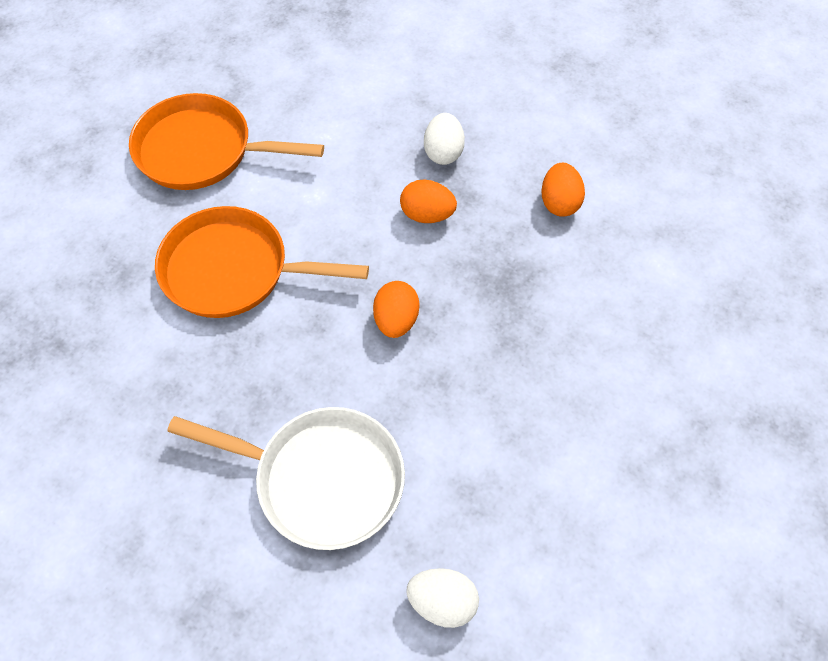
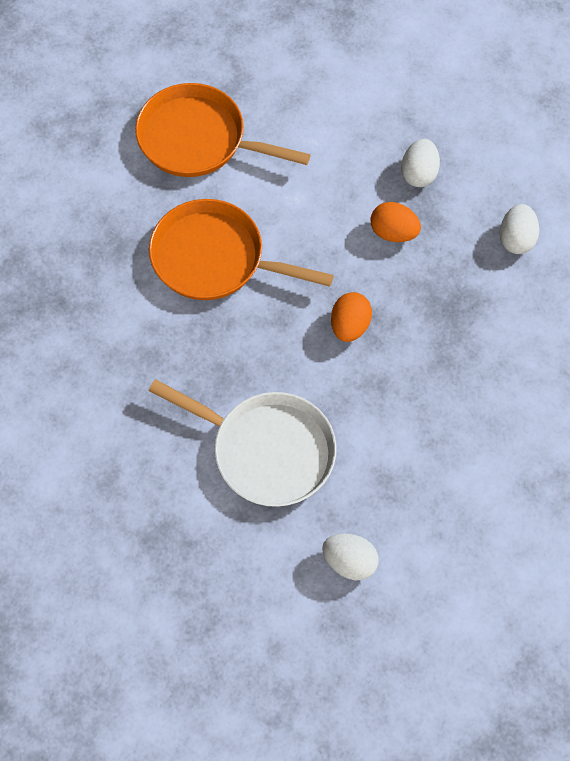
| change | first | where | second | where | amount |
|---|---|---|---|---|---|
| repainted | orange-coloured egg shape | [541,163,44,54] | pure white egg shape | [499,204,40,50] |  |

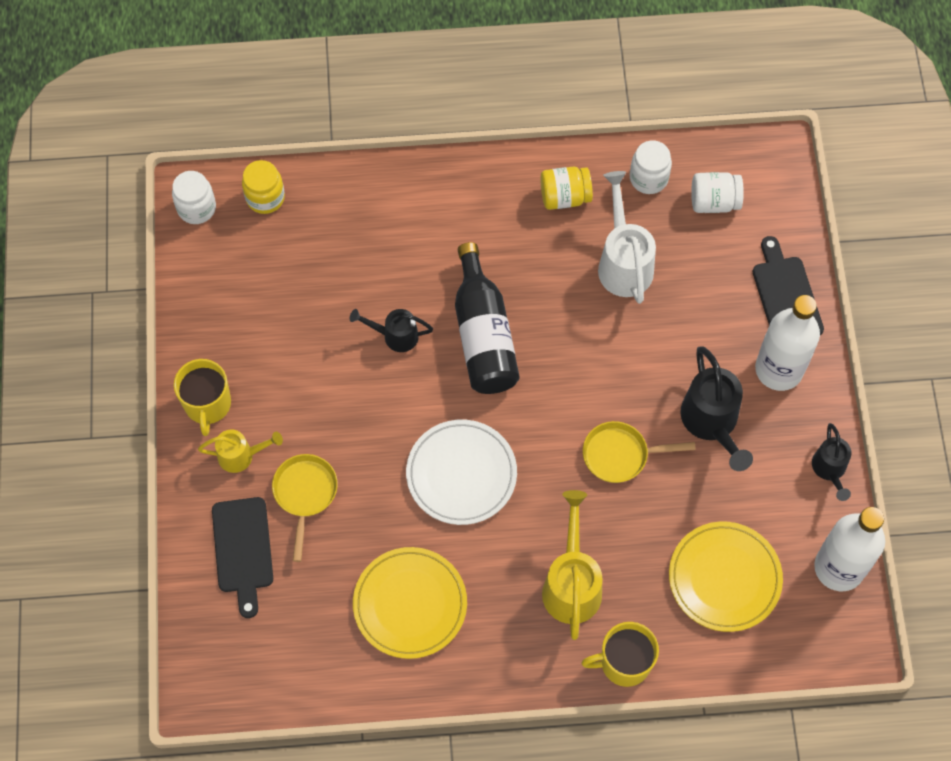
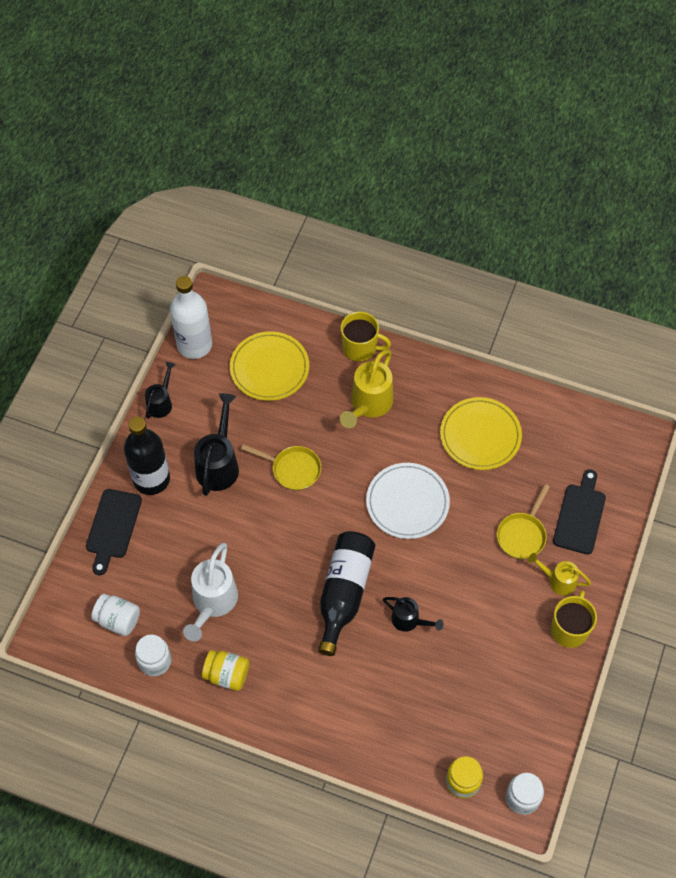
| change | first | where | second | where | amount |
|---|---|---|---|---|---|
| repainted | pure white bottle | [755,295,65,96] | black bottle | [124,417,46,78] |  |

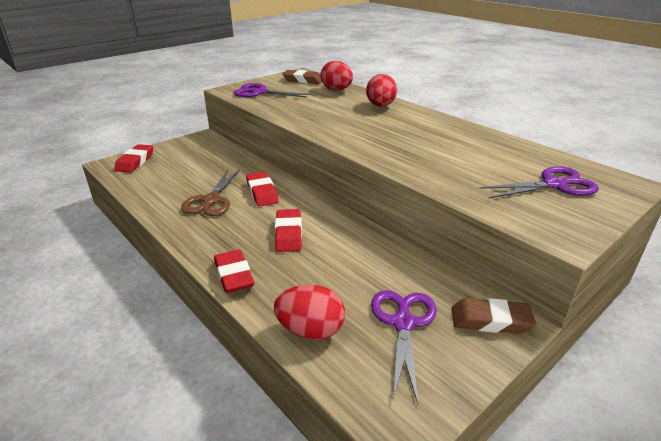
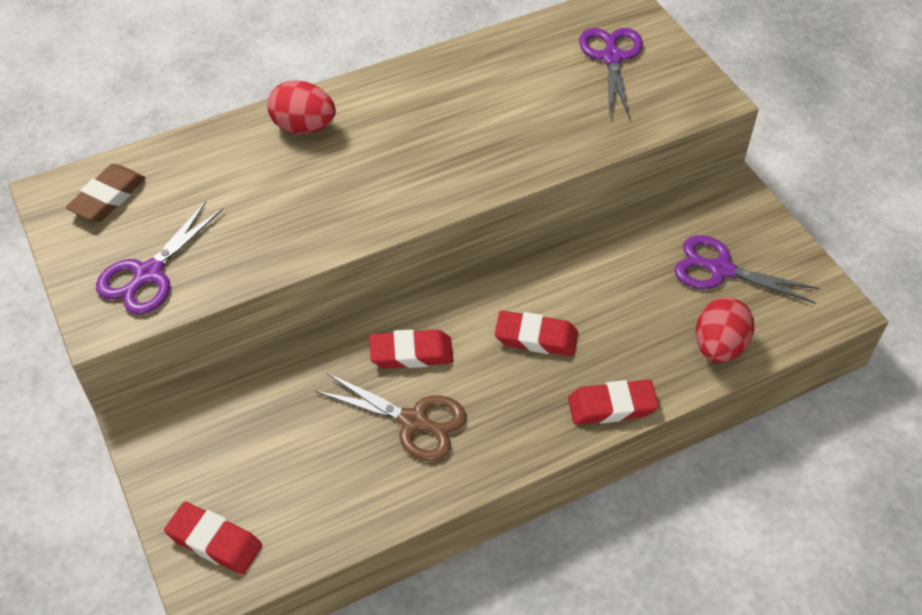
| change | first | where | second | where | amount |
|---|---|---|---|---|---|
| gone | crimson egg shape | [320,61,33,30] |  |  |  |
| gone | brown eraser | [452,298,84,36] |  |  |  |

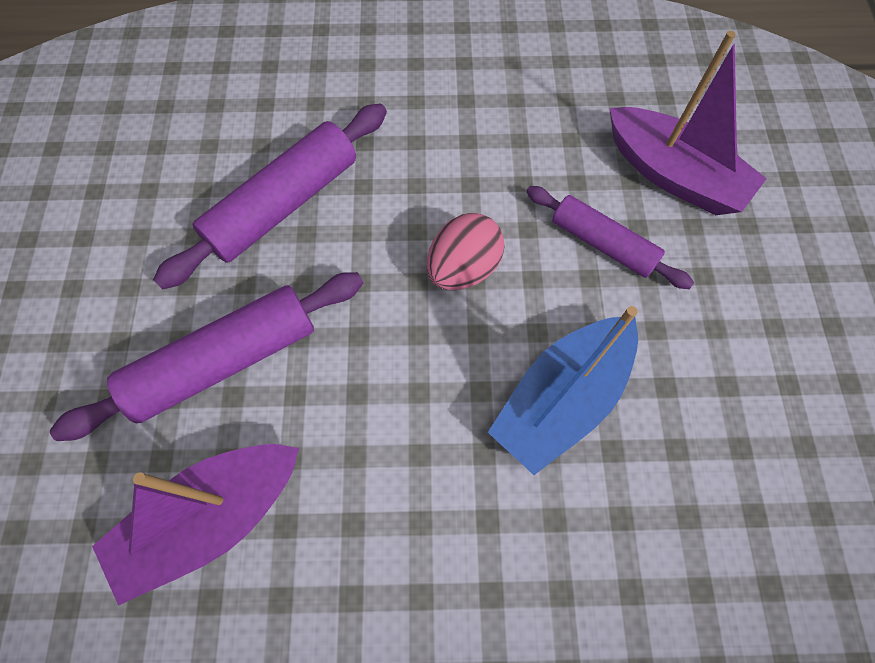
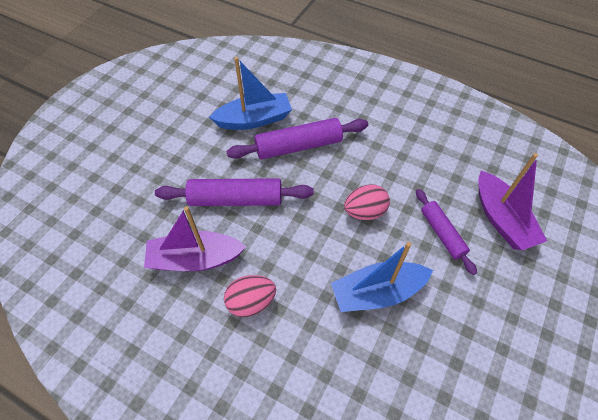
| change | first | where | second | where | amount |
|---|---|---|---|---|---|
| new |  |  | royal blue boat | [209,57,83,73] |  |
| new |  |  | rosy egg shape | [224,275,52,42] |  |

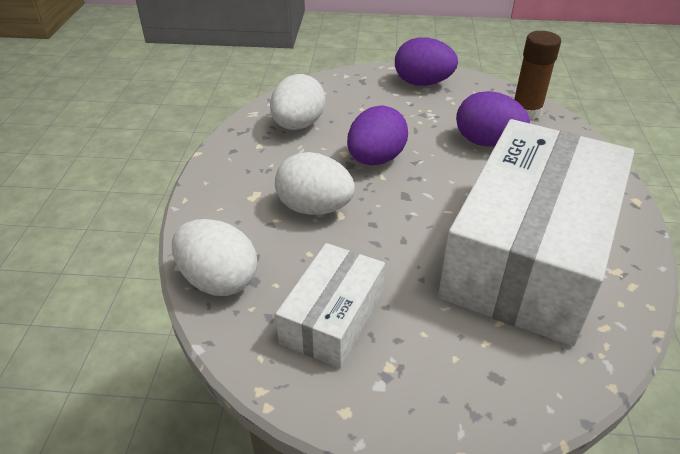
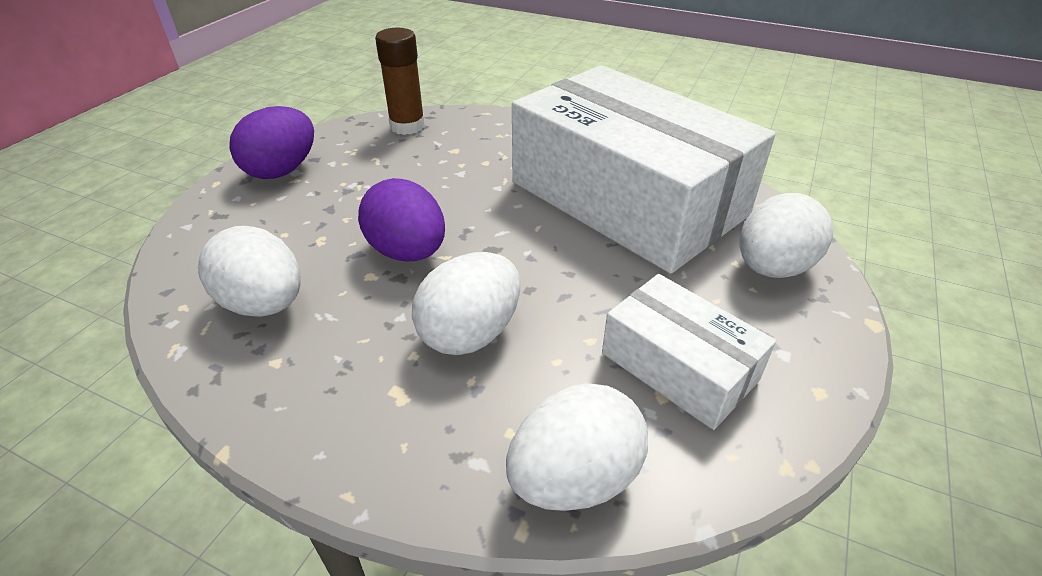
| change | first | where | second | where | amount |
|---|---|---|---|---|---|
| gone | royal purple egg shape | [456,91,74,55] |  |  |  |
| new |  |  | pure white egg shape | [739,193,94,85] |  |

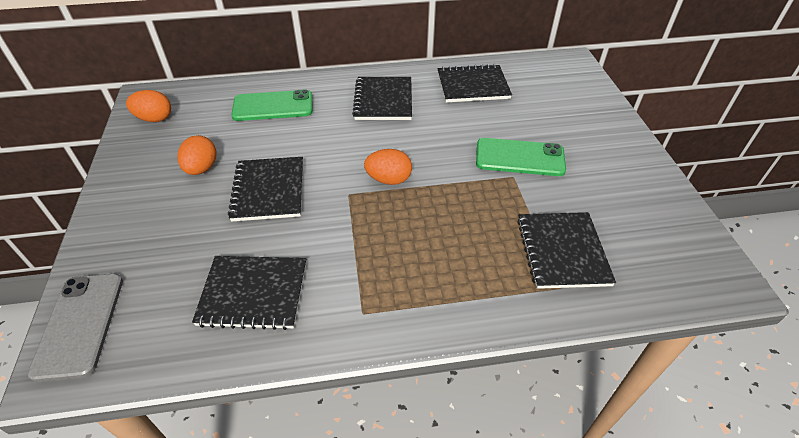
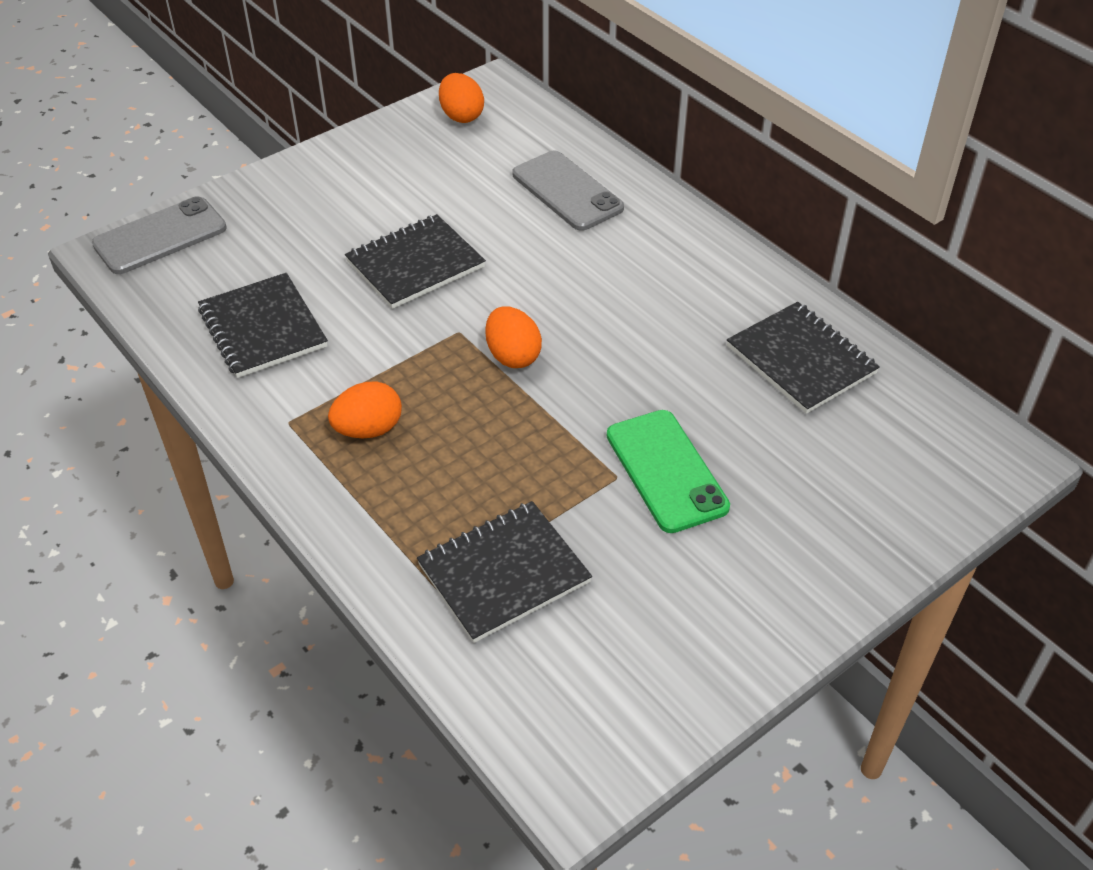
| change | first | where | second | where | amount |
|---|---|---|---|---|---|
| gone | black notebook | [352,77,60,43] |  |  |  |
| shifted | orange-coloured egg shape | [178,135,39,40] |  | [328,382,74,56] |  |
| repainted | green mobile phone | [231,89,81,32] | ash-grey mobile phone | [512,151,112,80] |  |

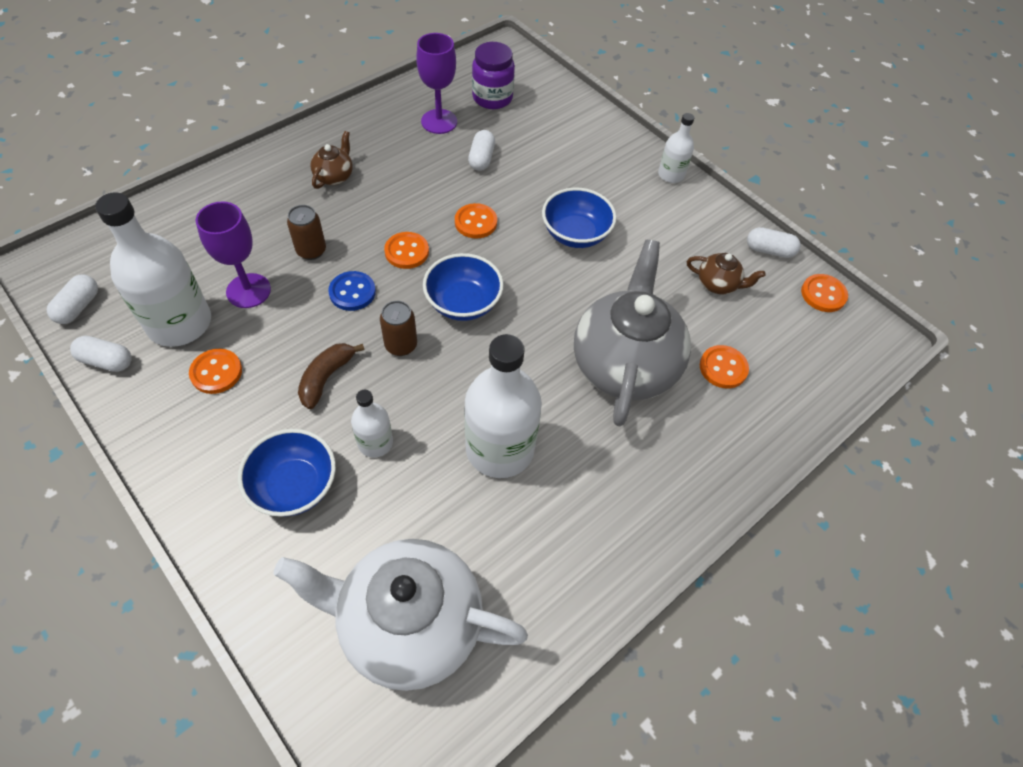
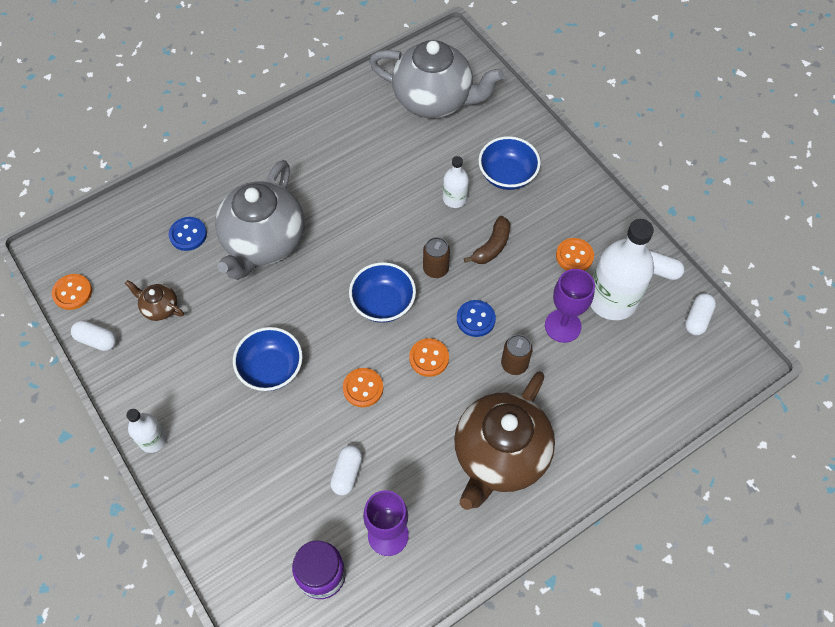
| change | first | where | second | where | amount |
|---|---|---|---|---|---|
| gone | pure white bottle | [464,334,78,144] |  |  |  |
| repainted | pure white teapot | [273,539,255,152] | ash-grey teapot | [369,40,135,78] |  |
| repainted | orange-coloured sewing button | [700,345,49,44] | royal blue sewing button | [169,217,38,34] |  |
| scaled | brown teapot | [311,131,42,58] |  | [454,371,101,139] | x2.35 |

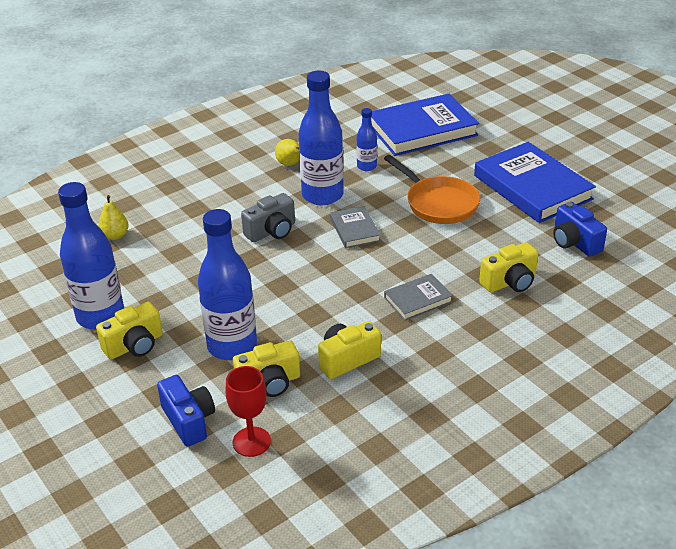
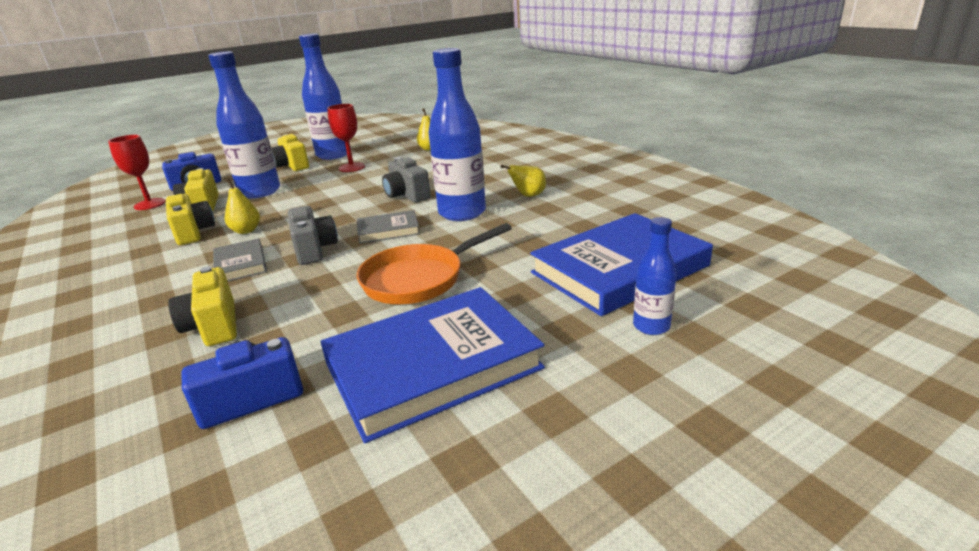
| change | first | where | second | where | amount |
|---|---|---|---|---|---|
| new |  |  | yellow toy pear | [225,178,35,56] |  |
| new |  |  | ash-grey camera | [288,206,50,59] |  |
| new |  |  | crimson goblet | [327,104,38,68] |  |
| shifted | royal blue bottle | [356,108,21,63] |  | [633,217,44,118] |  |
| rotated | royal blue hardcover | [371,94,108,62] |  | [530,213,183,103] | 75 degrees clockwise |

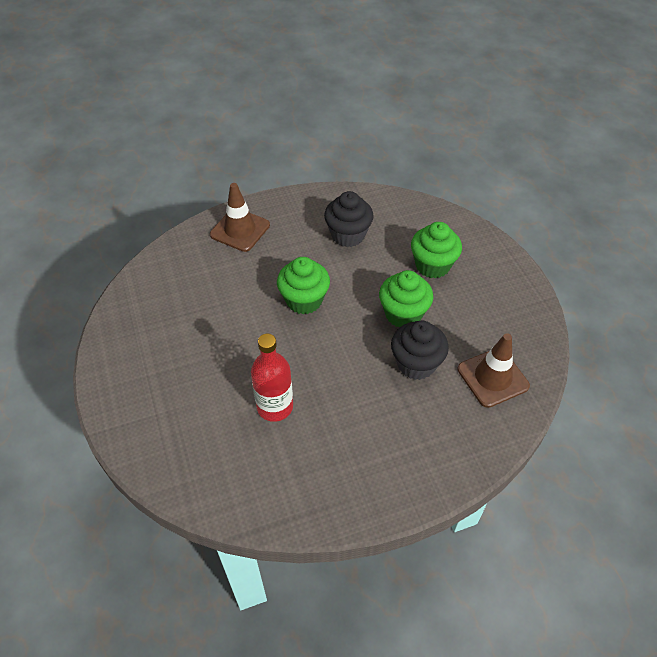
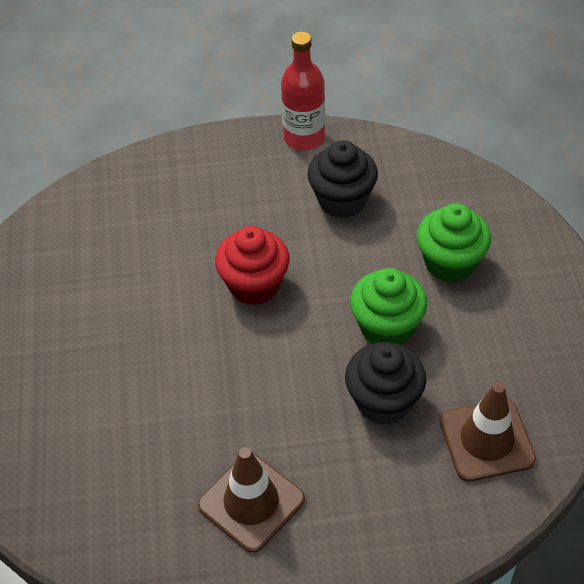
| change | first | where | second | where | amount |
|---|---|---|---|---|---|
| shifted | brown safety cone | [210,183,60,69] |  | [198,447,107,106] |  |
| shifted | crimson bottle | [251,334,42,88] |  | [281,32,44,118] |  |
| repainted | green muffin | [277,257,53,57] | crimson muffin | [215,226,75,79] |  |

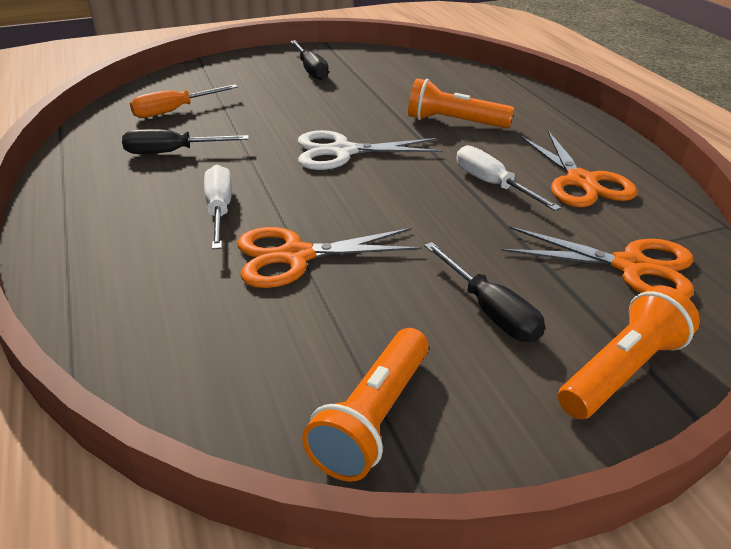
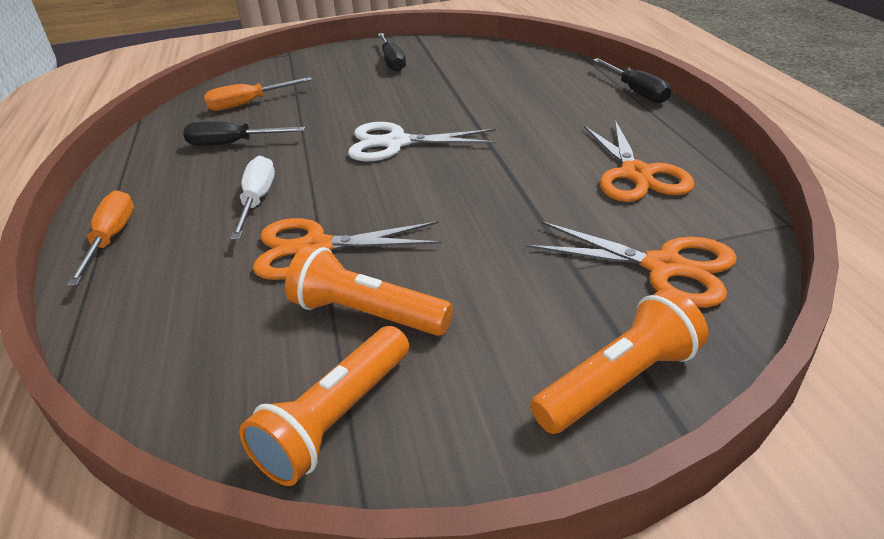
| change | first | where | second | where | amount |
|---|---|---|---|---|---|
| gone | pure white flat screwdriver | [456,145,105,66] |  |  |  |
| new |  |  | orange-coloured flat screwdriver | [67,190,67,96] |  |
| shifted | orange-coloured pocket torch | [408,78,106,50] |  | [285,246,168,90] |  |
| shifted | black flat screwdriver | [424,242,121,100] |  | [593,58,78,45] |  |

